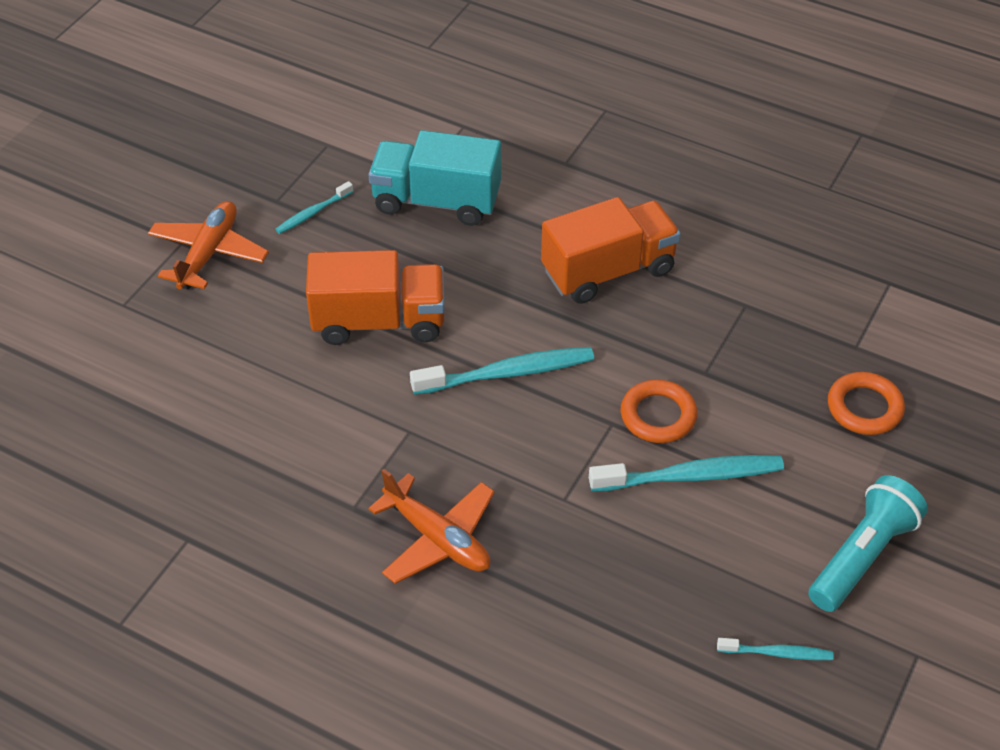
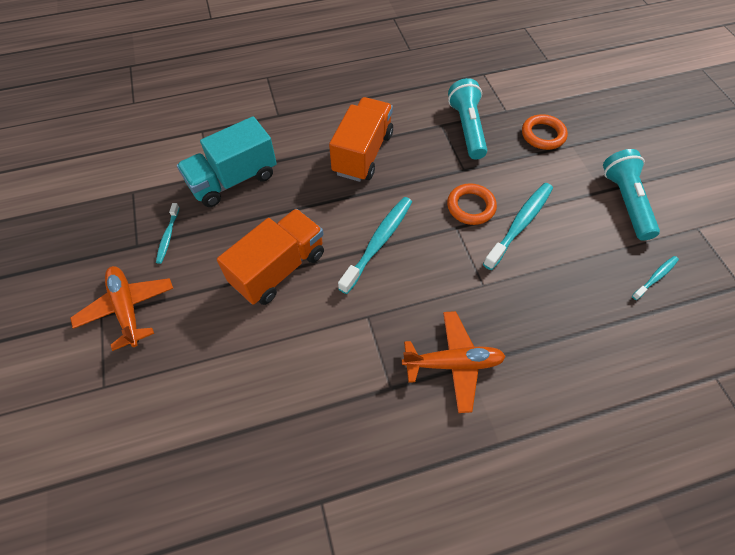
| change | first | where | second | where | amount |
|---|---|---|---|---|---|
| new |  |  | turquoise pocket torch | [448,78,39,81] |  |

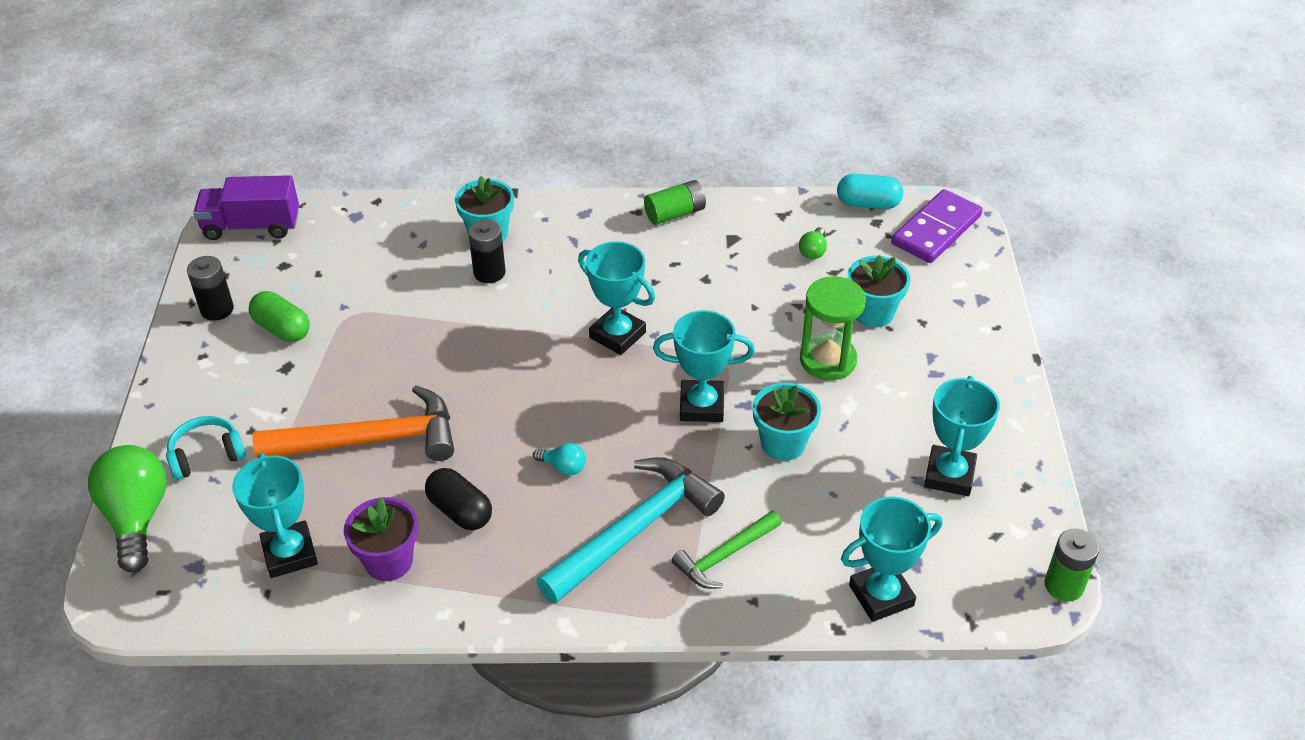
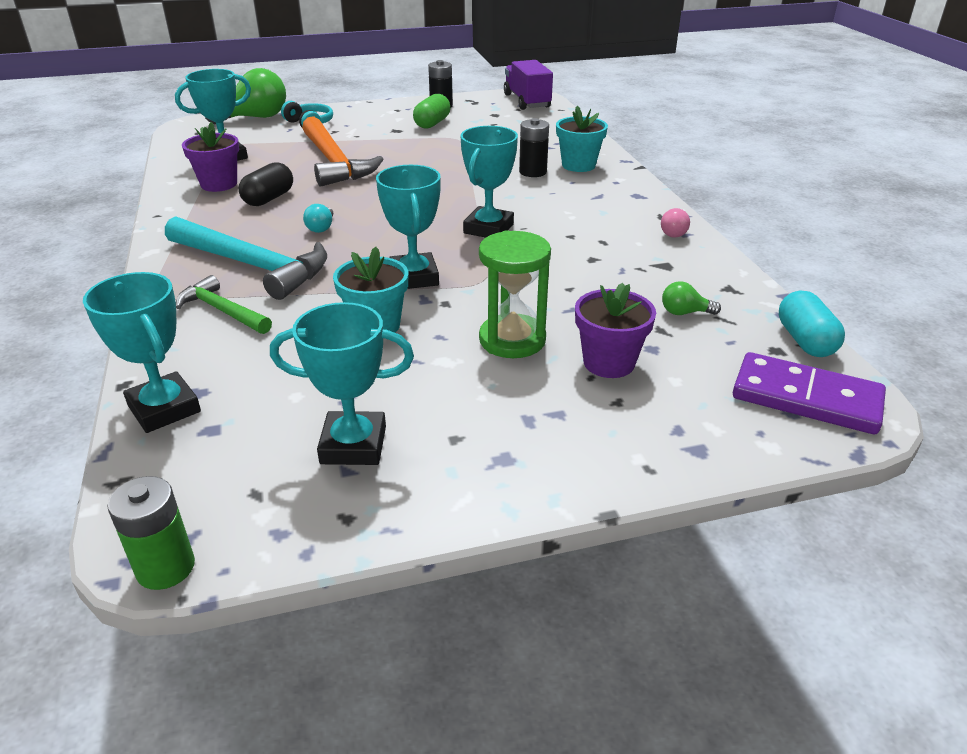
| change | first | where | second | where | amount |
|---|---|---|---|---|---|
| swapped | green power cell | [644,180,62,45] | rosy bulb | [661,208,29,30] |  |
| repainted | turquoise plant pot | [848,255,62,73] | royal purple plant pot | [575,283,81,95] |  |

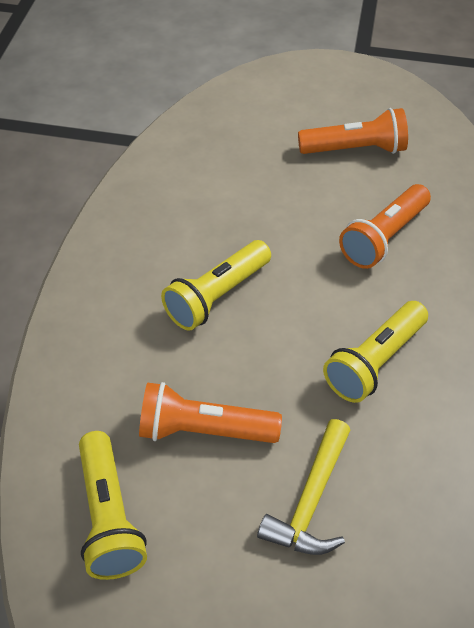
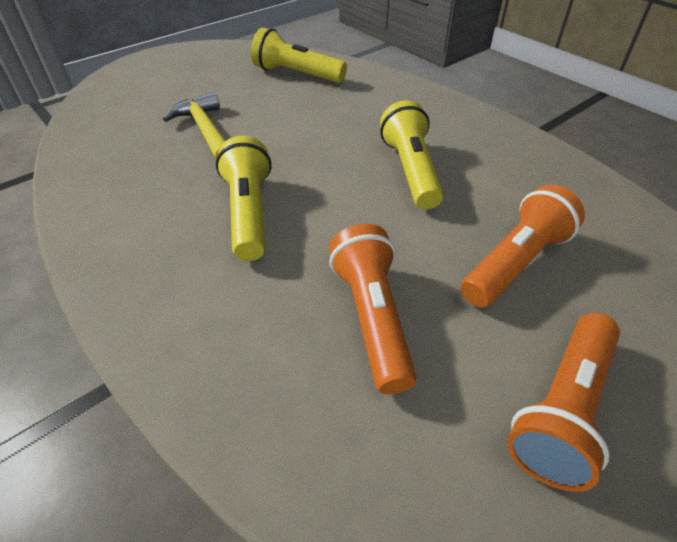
| change | first | where | second | where | amount |
|---|---|---|---|---|---|
| shifted | orange-coloured pocket torch | [139,382,143,61] |  | [461,185,124,122] |  |

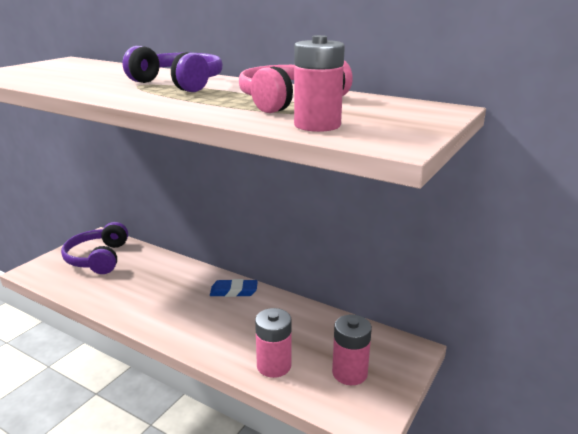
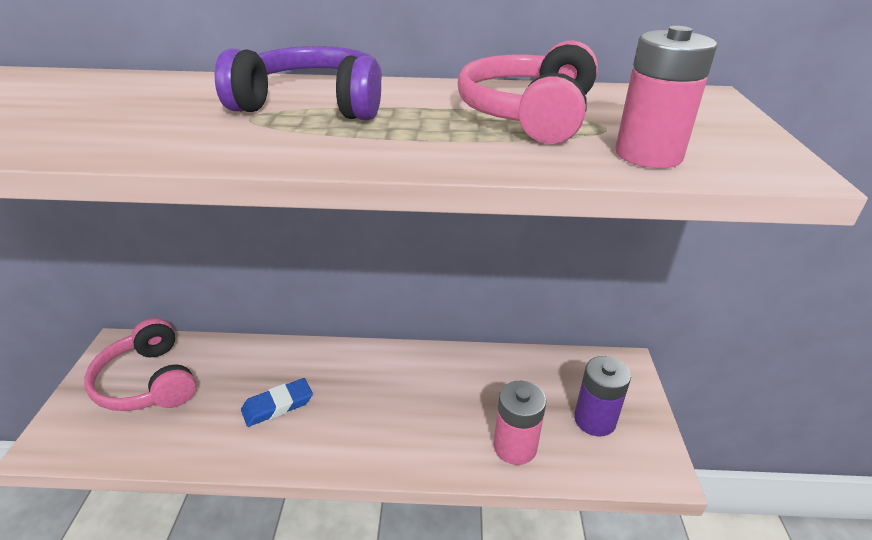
| change | first | where | second | where | amount |
|---|---|---|---|---|---|
| shifted | royal blue eraser | [210,279,48,18] |  | [241,378,72,49] |  |
| repainted | royal purple headphones | [61,222,67,52] | rosy headphones | [84,318,112,93] |  |
| repainted | rosy power cell | [332,315,40,70] | royal purple power cell | [574,356,57,80] |  |

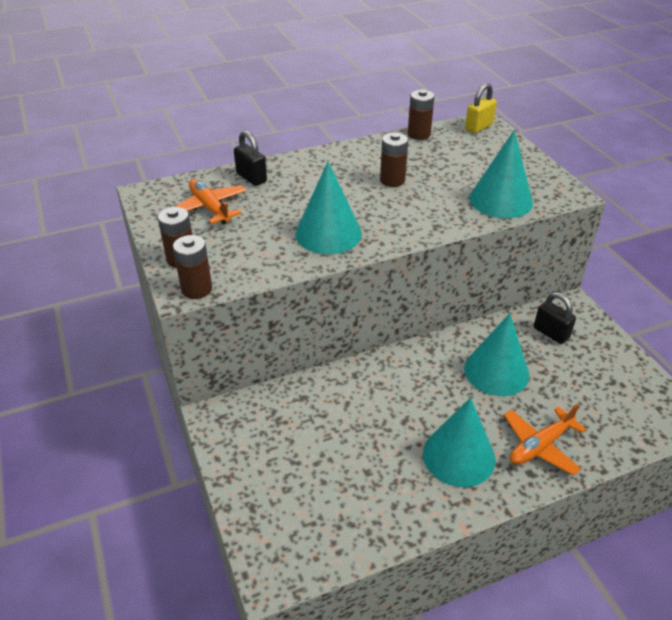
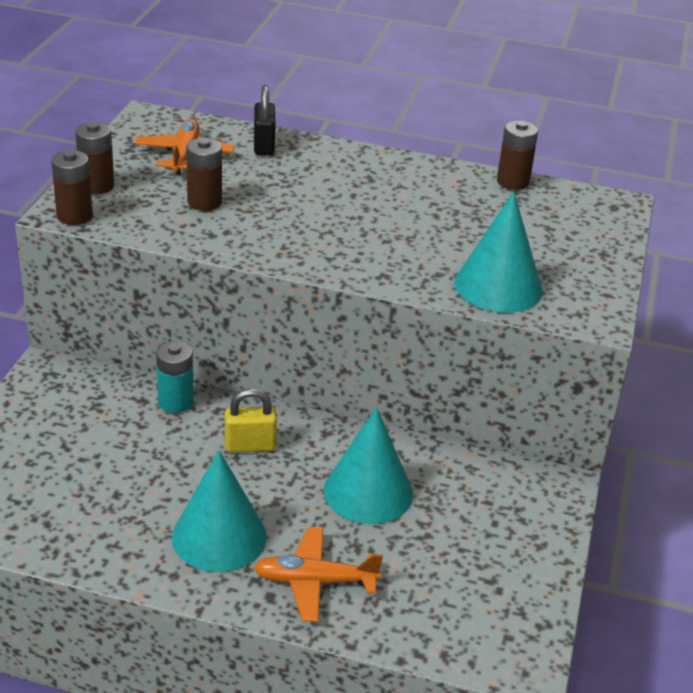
| change | first | where | second | where | amount |
|---|---|---|---|---|---|
| gone | turquoise solid cone | [295,162,67,92] |  |  |  |
| gone | black lock | [534,292,42,52] |  |  |  |
| new |  |  | turquoise power cell | [156,341,38,72] |  |
| shifted | brown power cell | [380,133,28,54] |  | [186,138,36,73] |  |
| shifted | yellow lock | [465,83,32,50] |  | [225,388,52,64] |  |

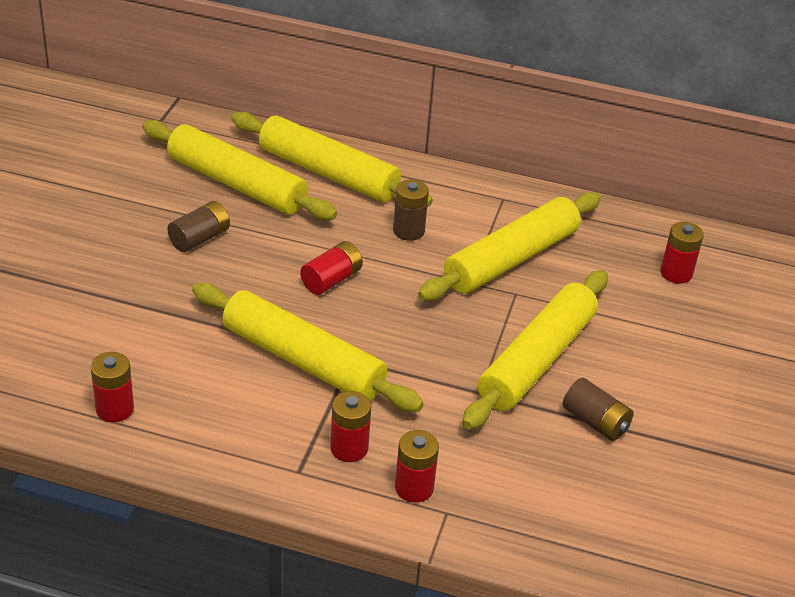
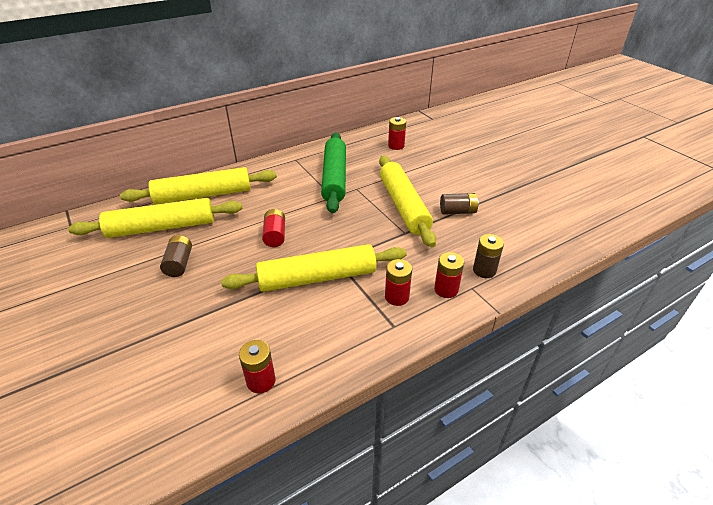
| change | first | where | second | where | amount |
|---|---|---|---|---|---|
| shifted | brown power cell | [393,179,36,62] |  | [473,234,31,44] |  |
| repainted | yellow pastry roller | [418,192,183,109] | green pastry roller | [321,133,25,80] |  |

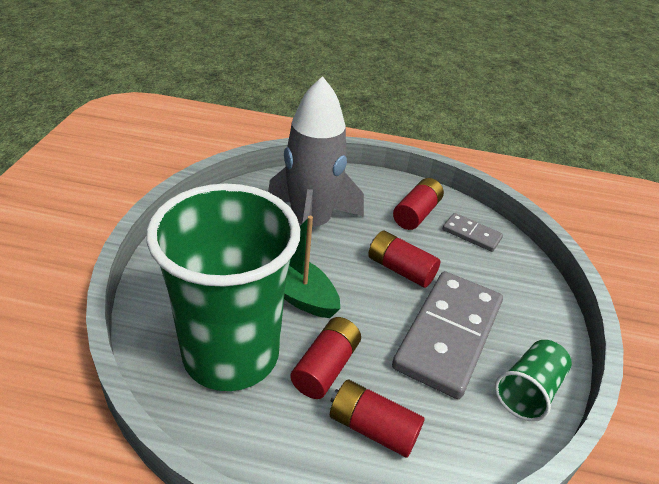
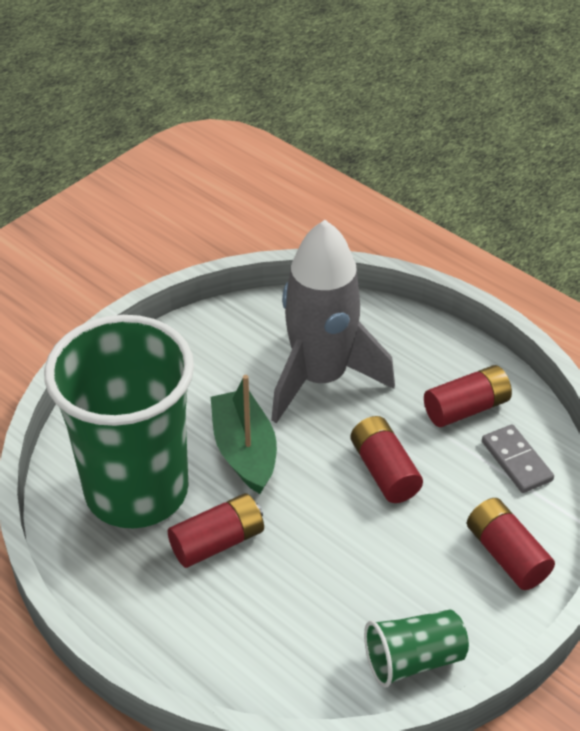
| change | first | where | second | where | amount |
|---|---|---|---|---|---|
| gone | ash-grey domino piece | [392,271,111,128] |  |  |  |
| shifted | crimson power cell | [330,380,94,78] |  | [467,498,88,92] |  |

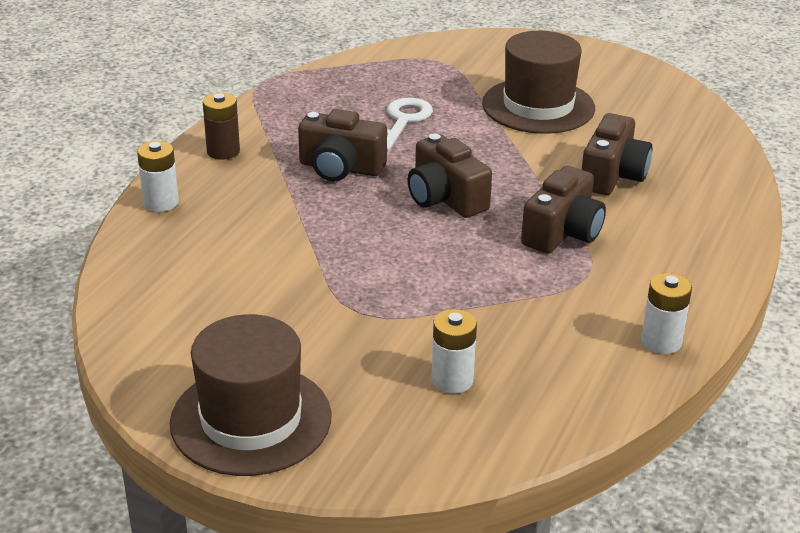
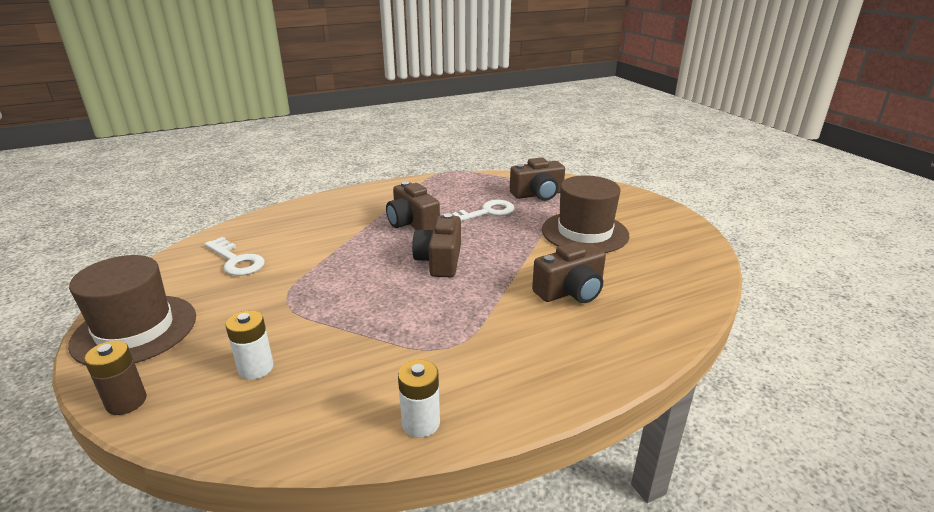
| change | first | where | second | where | amount |
|---|---|---|---|---|---|
| gone | pure white power cell | [137,141,42,71] |  |  |  |
| new |  |  | pure white latchkey | [204,237,61,39] |  |
| shifted | brown power cell | [203,93,37,67] |  | [84,340,63,75] |  |
| shifted | brown camera | [521,166,85,87] |  | [510,158,55,43] |  |

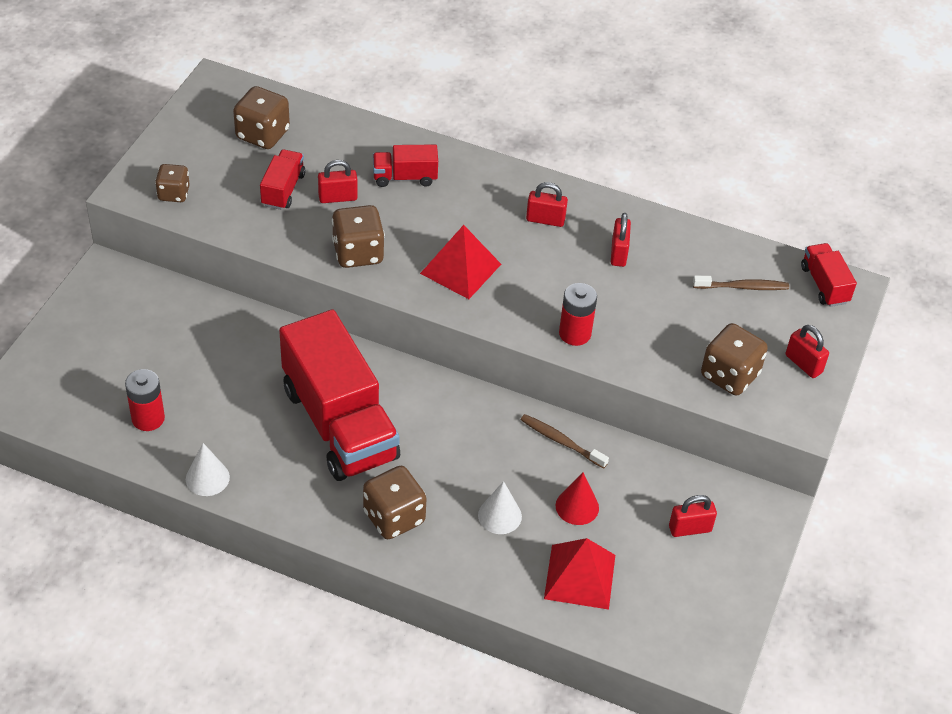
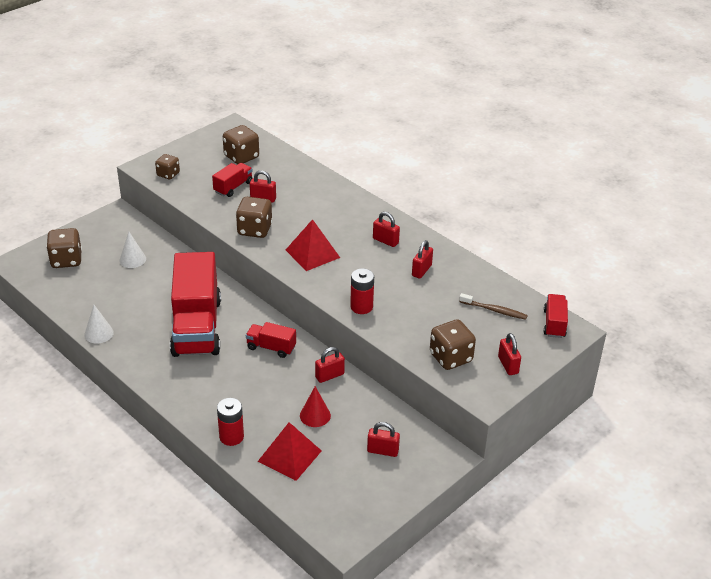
| change | first | where | second | where | amount |
|---|---|---|---|---|---|
| shifted | crimson power cell | [125,369,40,62] |  | [217,398,27,48] |  |
| shifted | brown die | [363,466,63,73] |  | [46,228,36,40] |  |
| shifted | crimson truck | [373,144,65,43] |  | [246,322,50,36] |  |
| shifted | pure white solid cone | [478,481,44,53] |  | [119,232,27,36] |  |
| swapped | brown tooth brush | [520,414,89,55] | crimson lock | [315,347,30,36] |  |

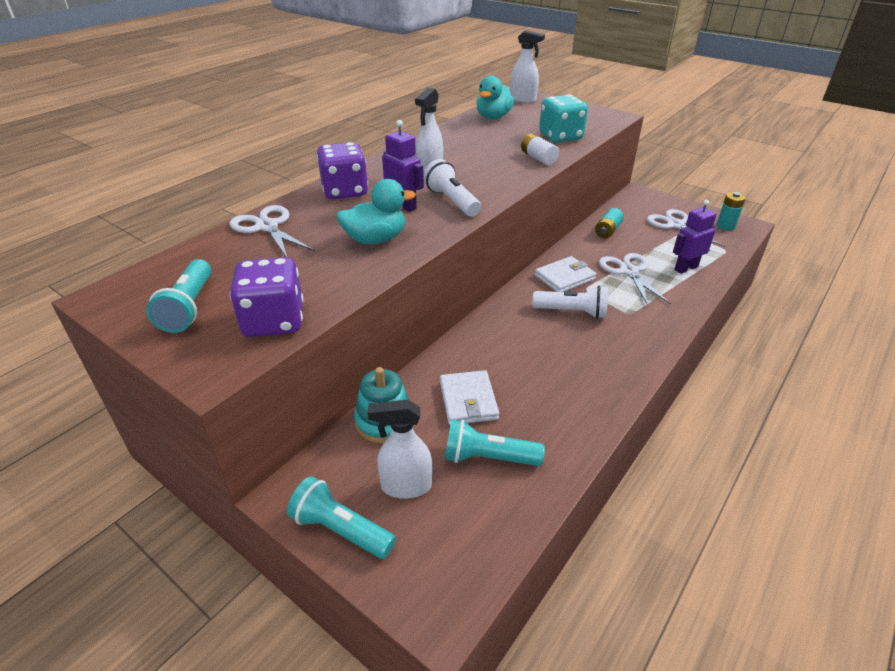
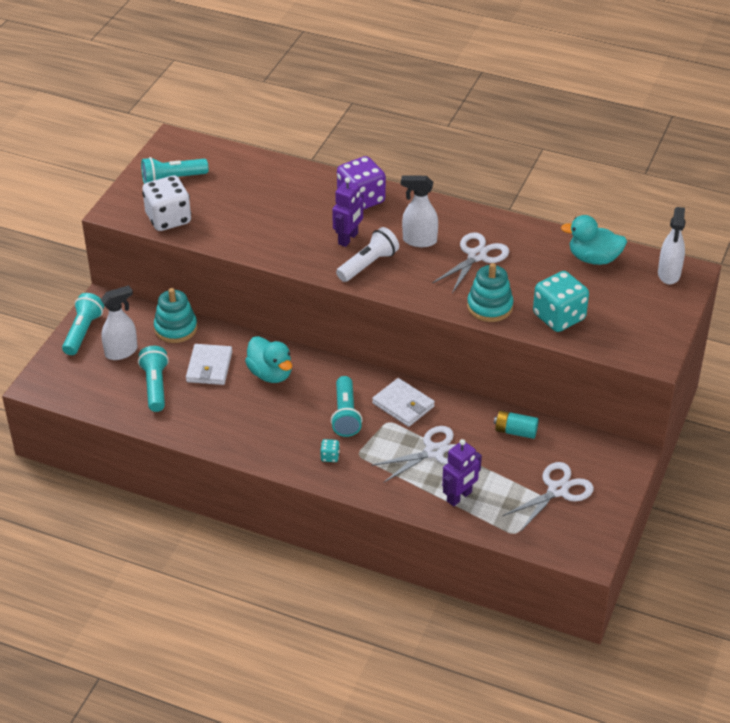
| change | first | where | second | where | amount |
|---|---|---|---|---|---|
| gone | turquoise power cell | [717,192,29,39] |  |  |  |
| new |  |  | turquoise die | [320,439,20,23] |  |
| shifted | pure white pair of scissors | [230,205,85,52] |  | [432,232,77,61] |  |
| shifted | turquoise duck | [336,179,80,66] |  | [245,336,47,47] |  |
| swapped | pure white power cell | [521,134,38,31] | turquoise stacking toy | [467,263,47,59] |  |
| repainted | royal purple die | [230,257,74,80] | pure white die | [142,176,49,55] |  |
| repainted | pure white pocket torch | [533,286,75,33] | turquoise pocket torch | [331,376,32,61] |  |
| rotated | pure white spray cleaner | [368,400,64,99] |  | [101,285,36,75] | 75 degrees clockwise |
| rotated | pure white billfold | [440,370,59,55] |  | [186,344,46,41] | 60 degrees counterclockwise |
| rotated | royal purple robot figure | [673,200,43,74] |  | [442,439,40,67] | 90 degrees clockwise |

